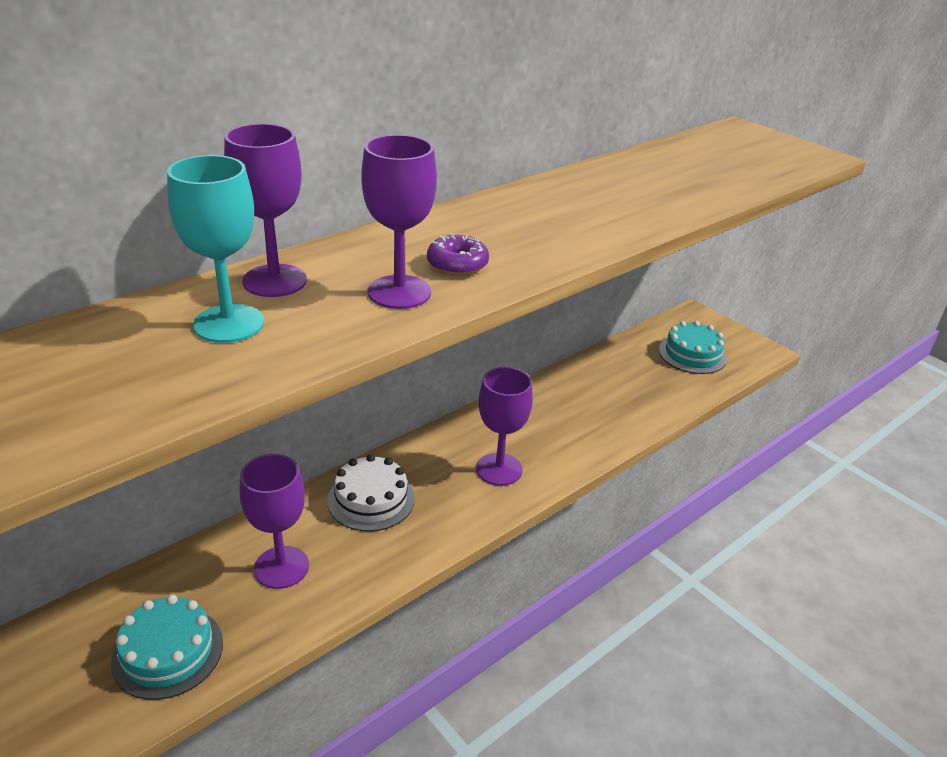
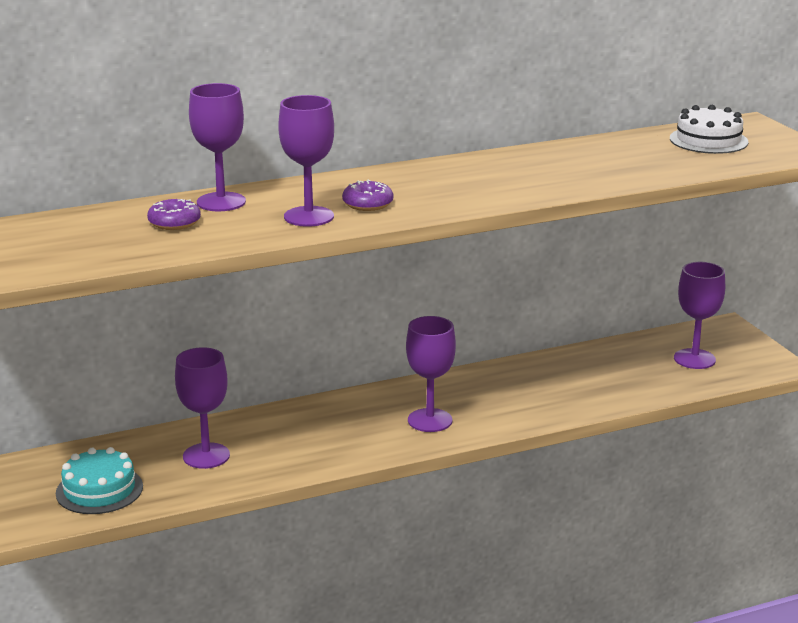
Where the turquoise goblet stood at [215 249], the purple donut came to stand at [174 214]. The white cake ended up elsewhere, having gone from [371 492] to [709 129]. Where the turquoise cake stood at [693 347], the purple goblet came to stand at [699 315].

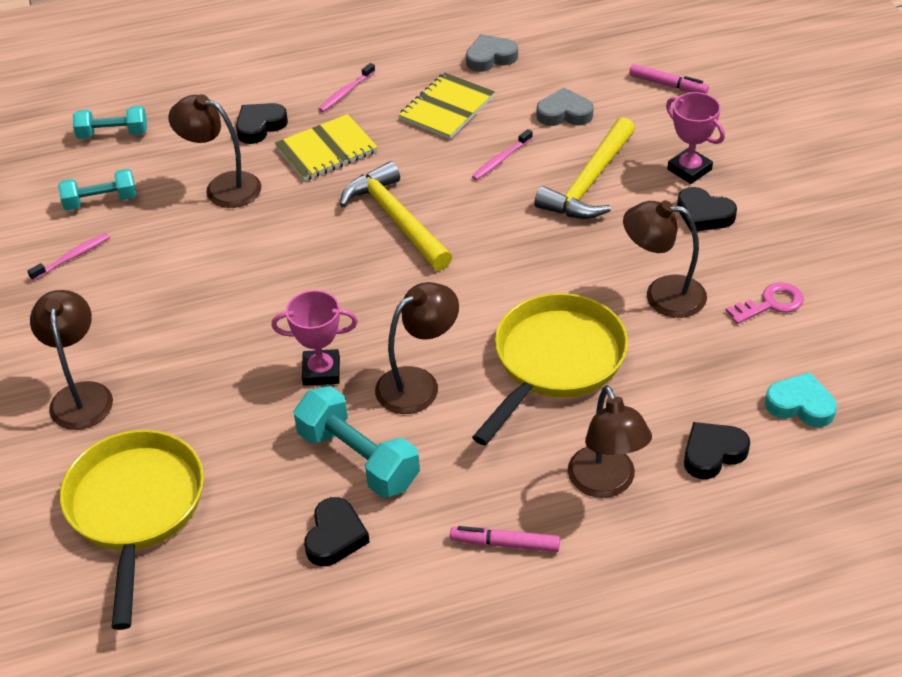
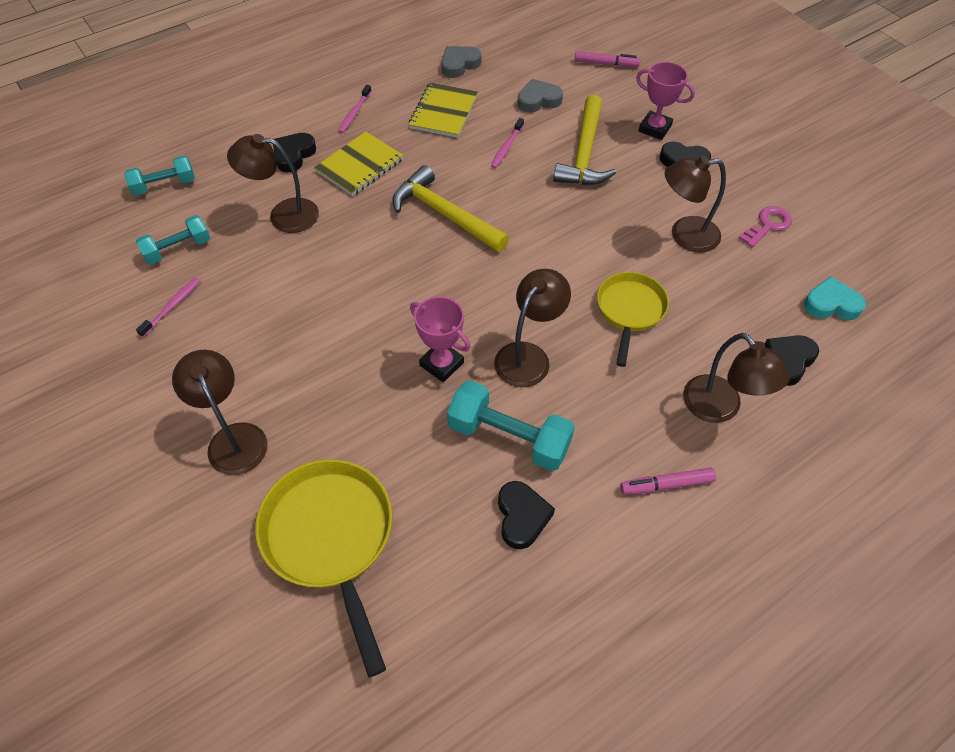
The pink trophy at [314 338] ended up facing another way, 60 degrees clockwise from before. The size of the yellow pan at [550 369] changed by a factor of 0.64.

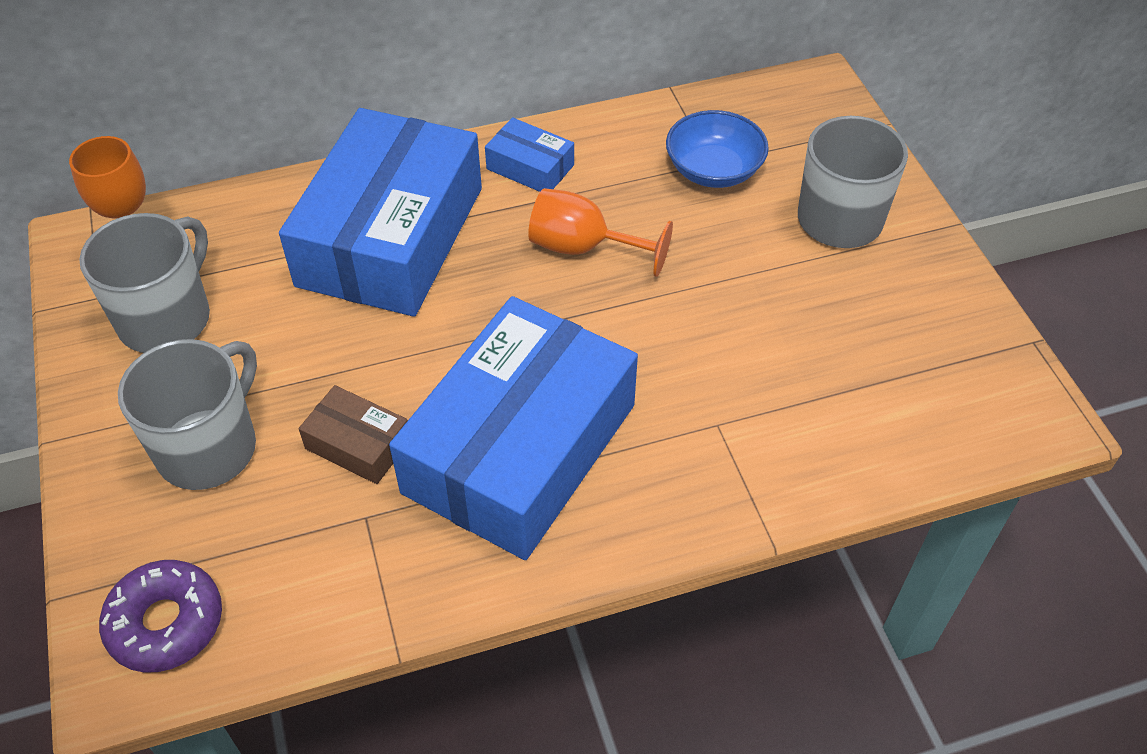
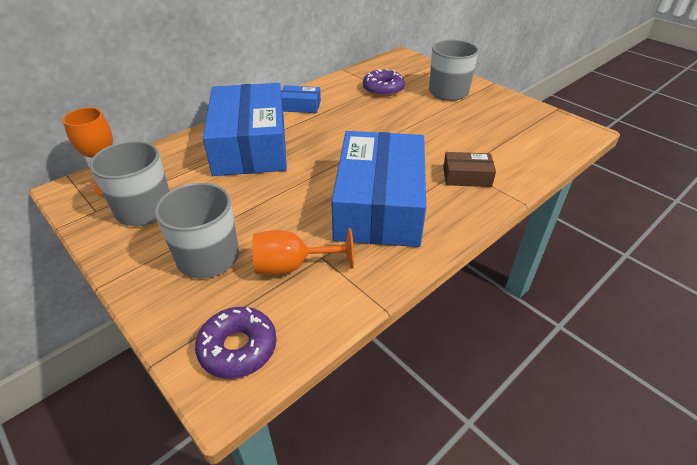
The brown box ended up elsewhere, having gone from [353 434] to [469 169]. The orange goblet ended up elsewhere, having gone from [600 232] to [303 251]. Where the blue bowl stood at [717 149], the purple donut came to stand at [384 82].

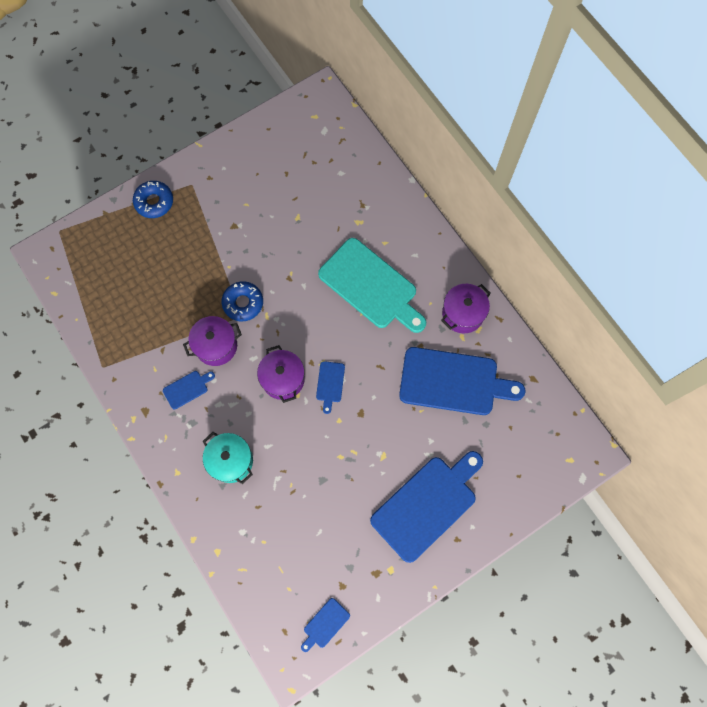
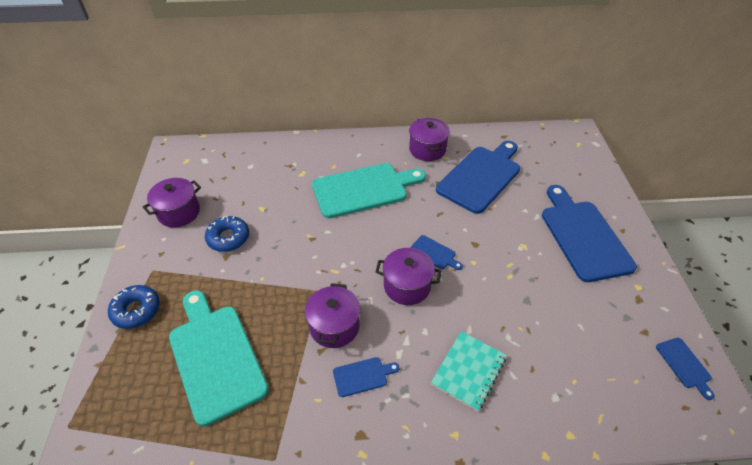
The blue cutting board at [189 390] ended up facing another way, 75 degrees clockwise from before. Where the turquoise pot stood at [228 458], the turquoise notebook came to stand at [469 371]. The blue donut ended up elsewhere, having gone from [242 301] to [227 233]. The second view gained the purple pot at [172 203]. The second view gained the turquoise cutting board at [219 358].

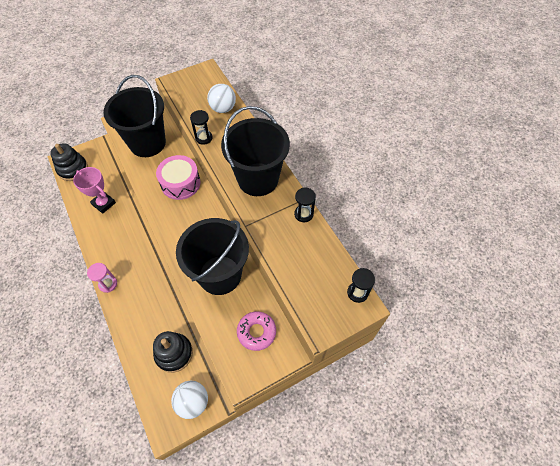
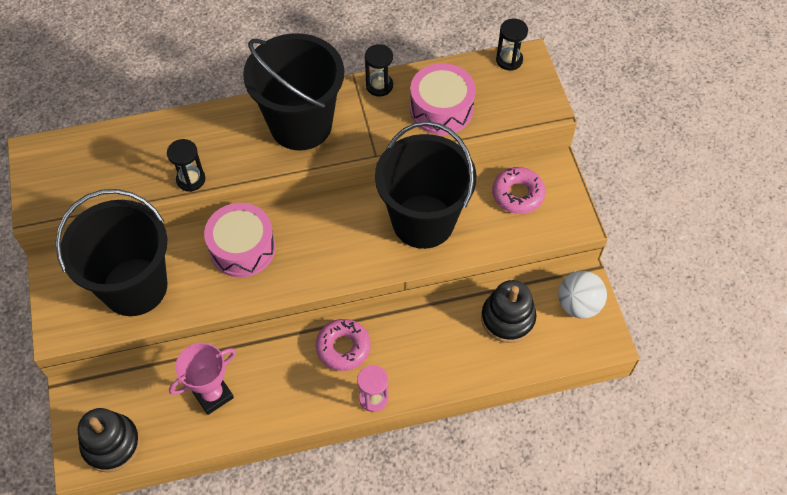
The second view lost the white ball at [221 98]. The second view gained the pink donut at [343 345]. The second view gained the pink drum at [443 99].

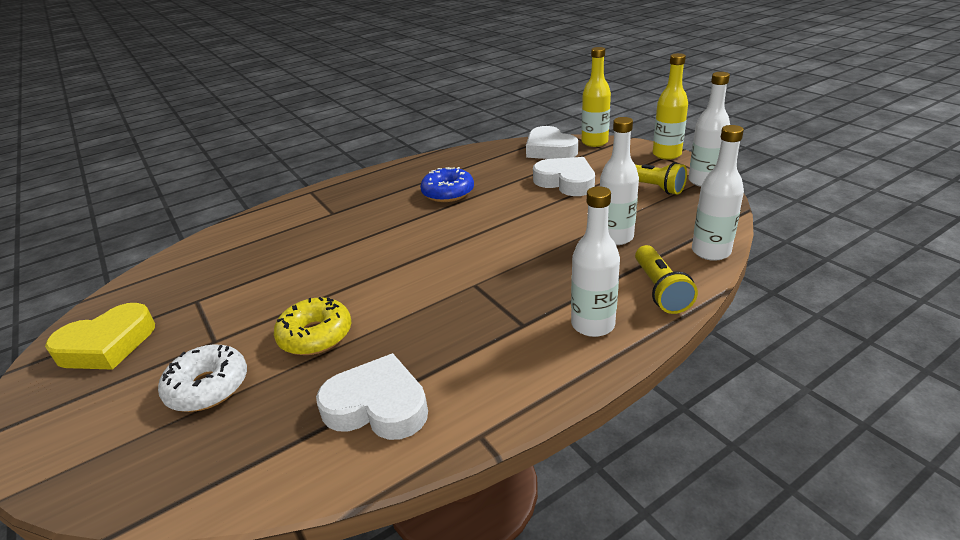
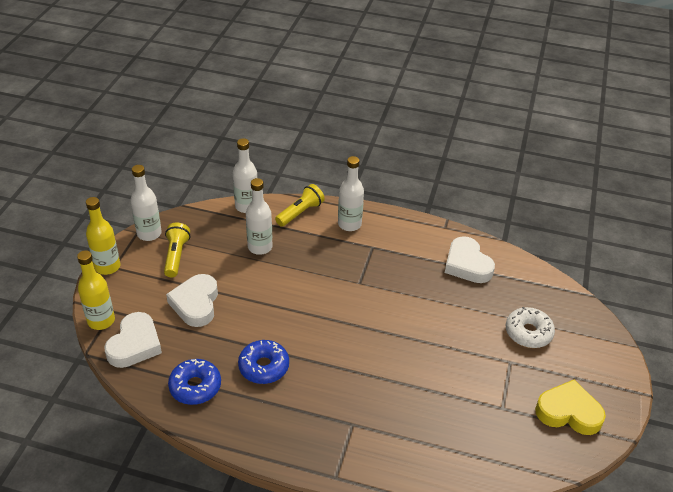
The second view lost the yellow donut at [312 326]. The second view gained the blue donut at [194 382].

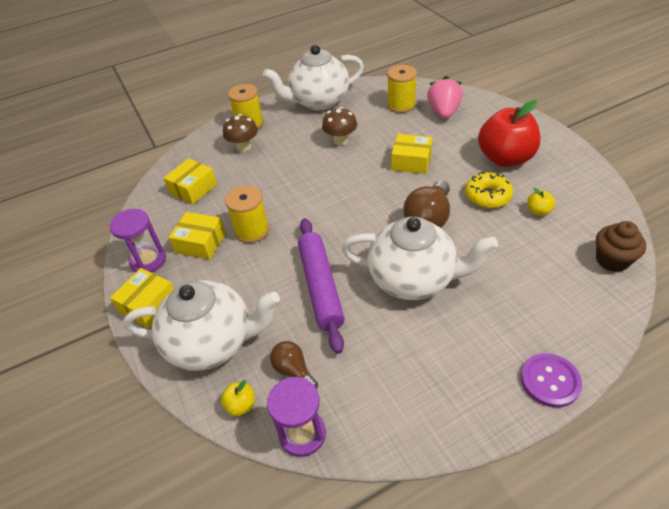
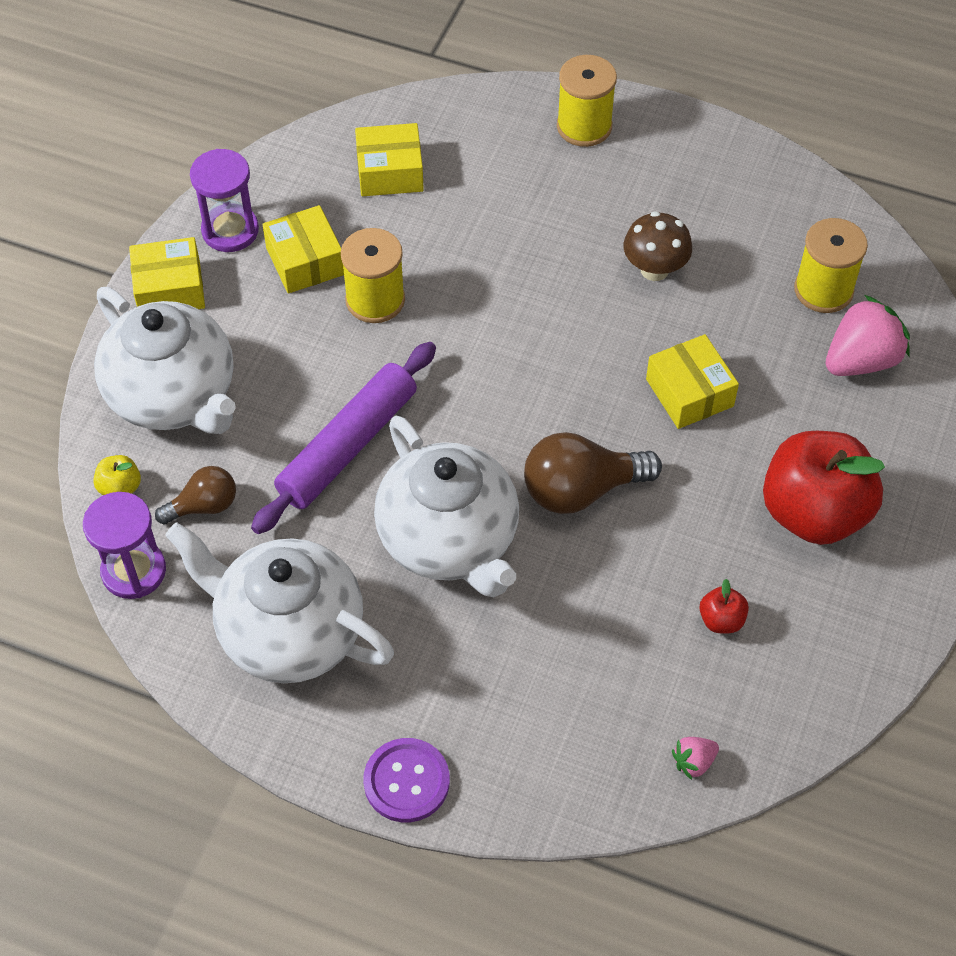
The second view lost the brown mushroom at [240 133]. The white teapot ended up elsewhere, having gone from [313 77] to [279 602]. The brown light bulb at [294 365] ended up facing another way, 60 degrees clockwise from before. The second view lost the yellow donut at [489 190]. What was the yellow apple at [541 202] turned into the red apple at [724 606]. Where the brown cupcake stood at [621 246], the pink strawberry came to stand at [695 758].

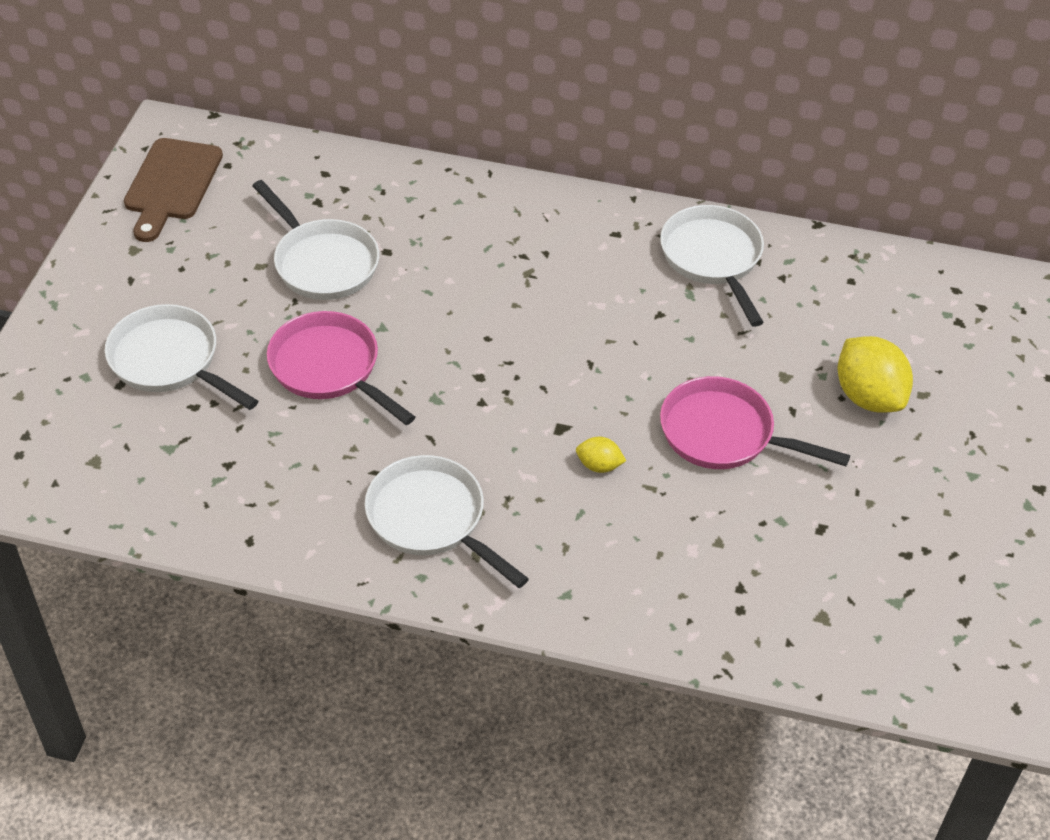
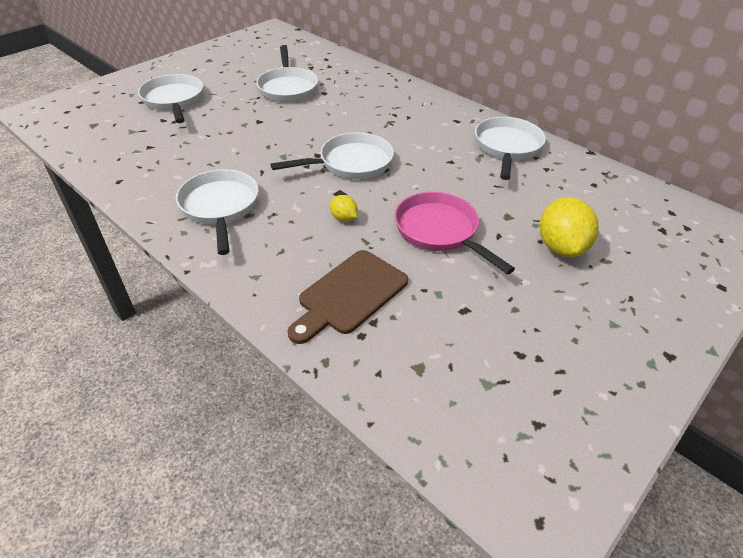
The brown cutting board ended up elsewhere, having gone from [173 190] to [348 297]. The second view lost the pink pan at [341 368]. The second view gained the white pan at [332 155].

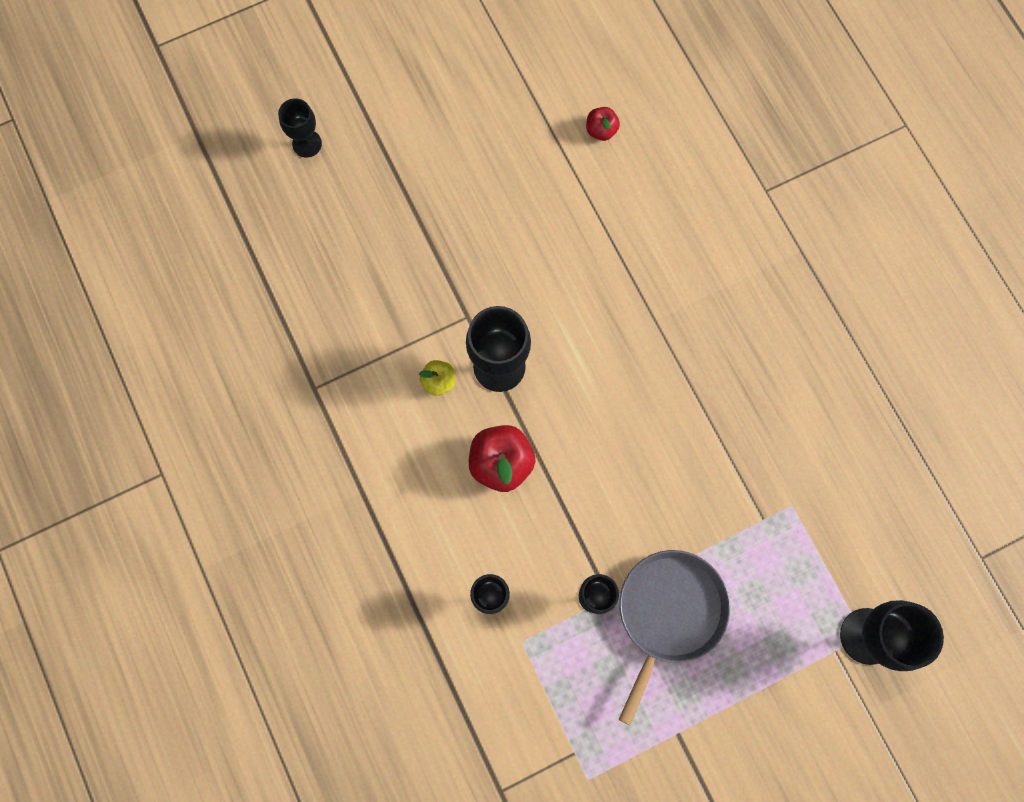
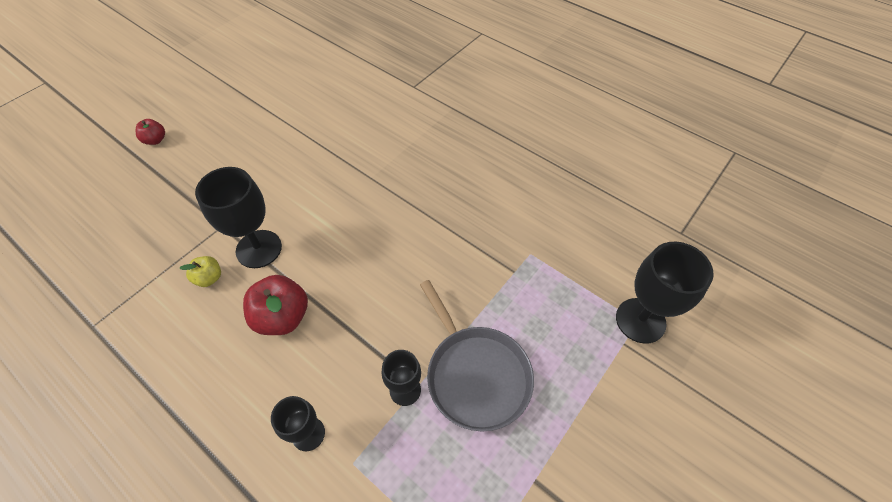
The second view lost the black goblet at [300 128]. The red apple ended up elsewhere, having gone from [603 124] to [150 132]. The grey pan at [674 637] ended up facing another way, 150 degrees clockwise from before.

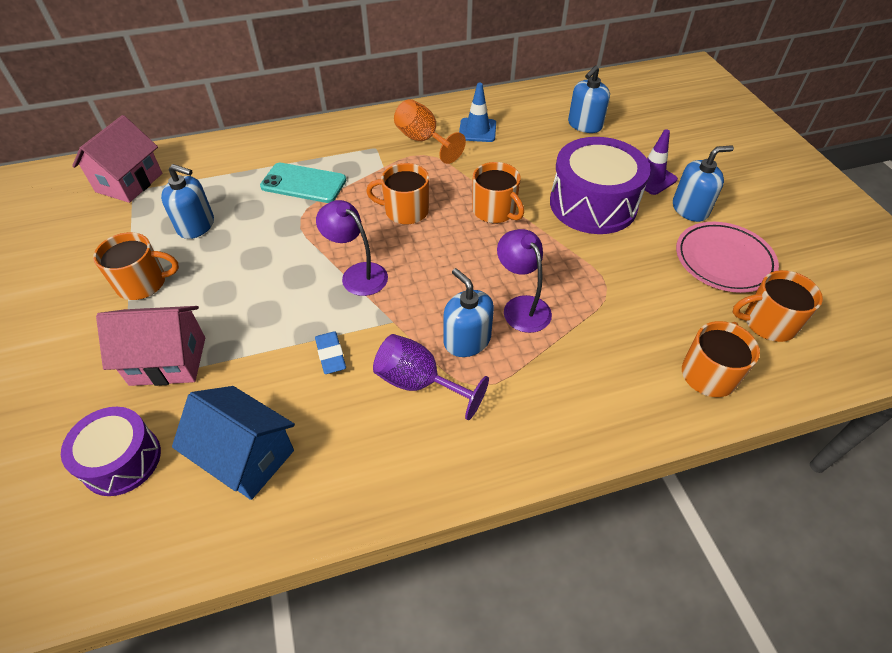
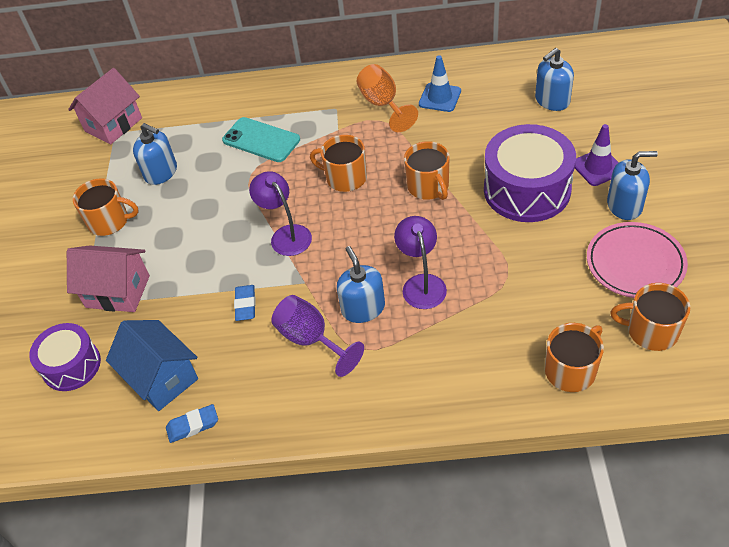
The second view gained the blue eraser at [192 423].

